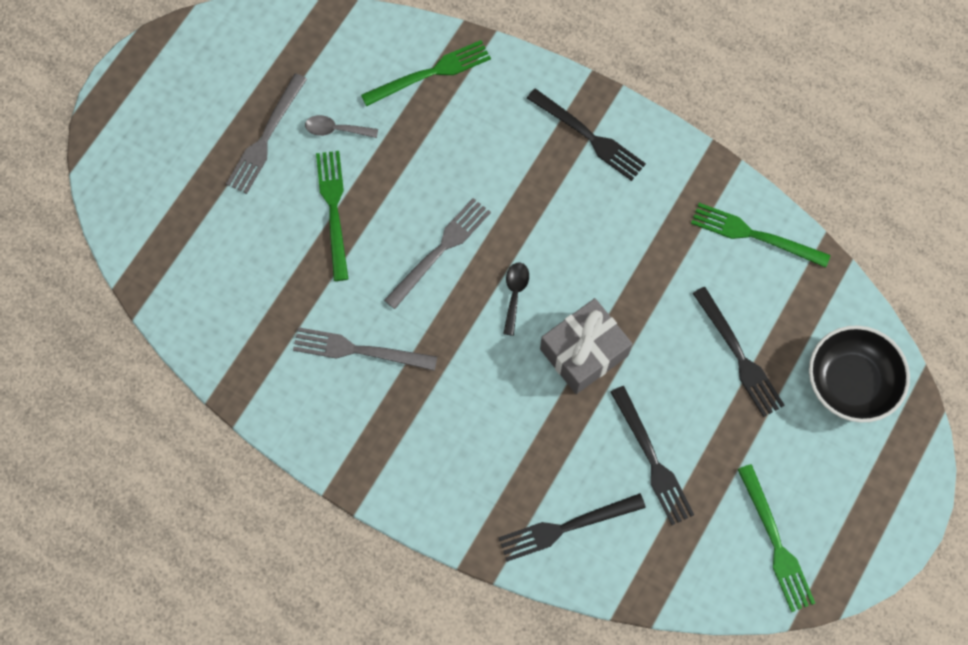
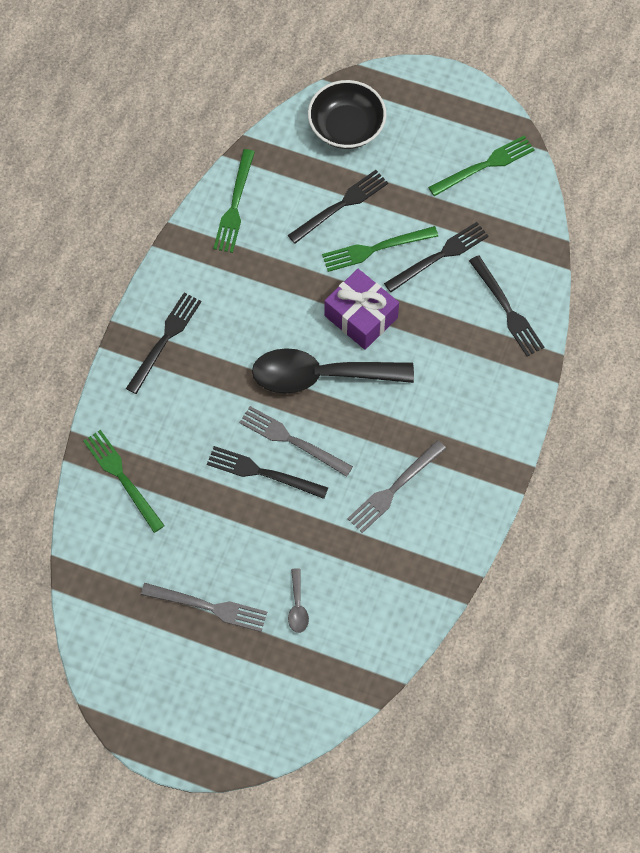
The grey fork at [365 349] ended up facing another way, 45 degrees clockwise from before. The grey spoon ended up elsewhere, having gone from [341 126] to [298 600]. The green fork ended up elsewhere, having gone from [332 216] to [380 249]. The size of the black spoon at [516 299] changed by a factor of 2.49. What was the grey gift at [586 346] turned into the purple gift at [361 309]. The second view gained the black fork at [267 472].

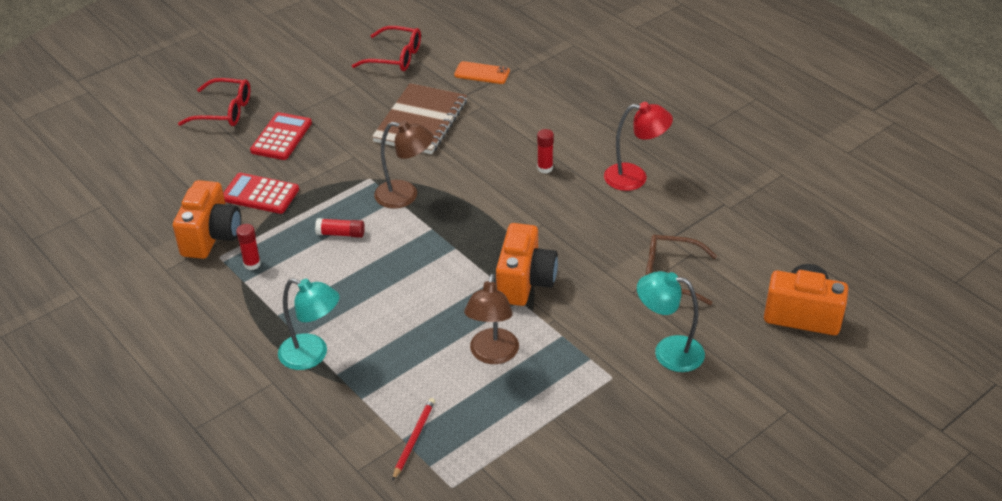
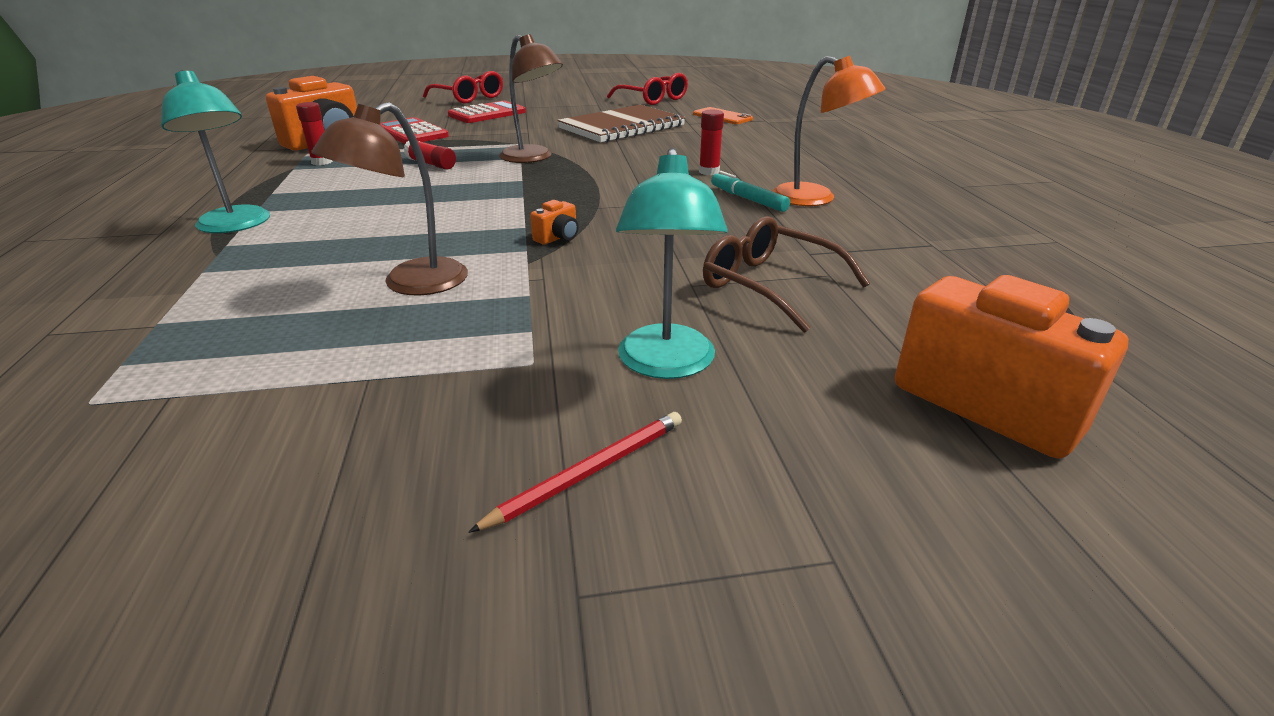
The red pencil ended up elsewhere, having gone from [413 439] to [575 472]. The size of the orange camera at [527 264] changed by a factor of 0.42. What was the red lamp at [638 146] turned into the orange lamp at [828 130]. The turquoise lamp at [671 321] ended up facing another way, 135 degrees counterclockwise from before. The second view gained the turquoise marker at [750 191].

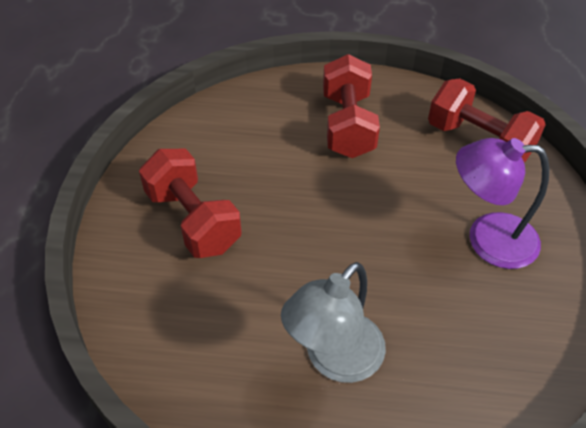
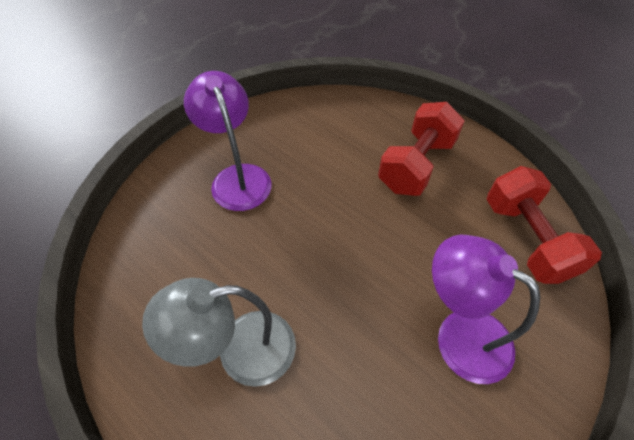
Where the red dumbbell stood at [190 203], the purple lamp came to stand at [228 141].

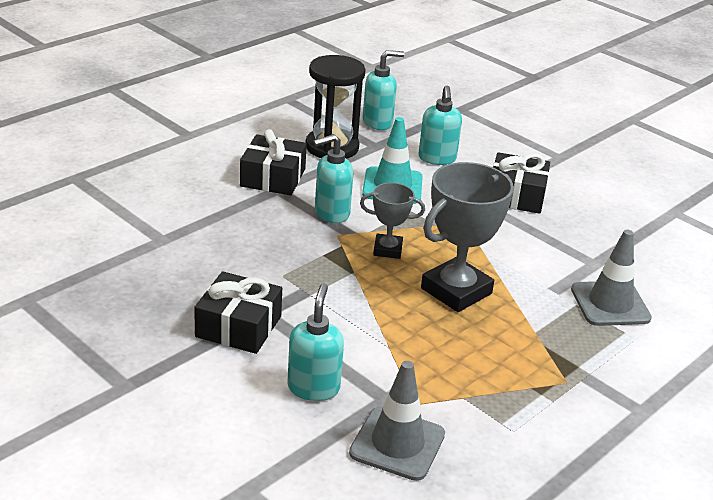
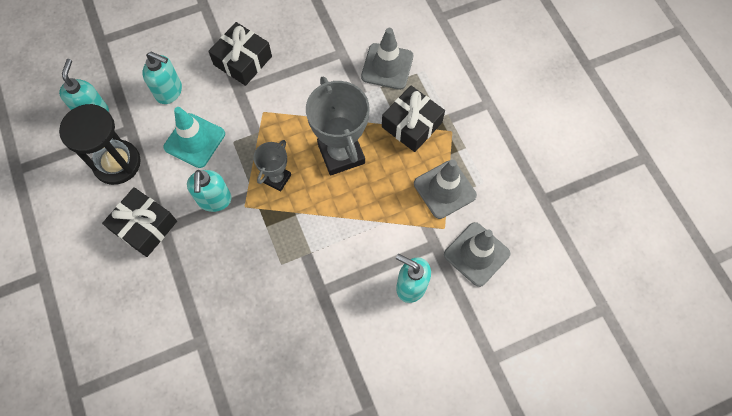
The black gift ended up elsewhere, having gone from [238 312] to [413 118]. The second view gained the grey traffic cone at [445 189].

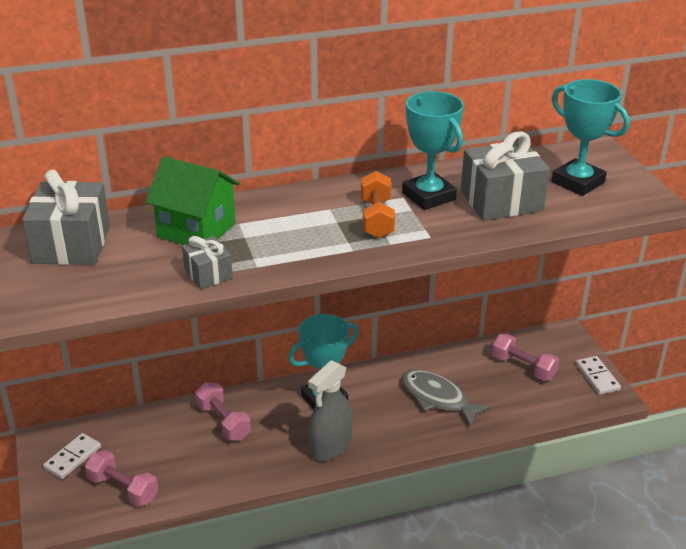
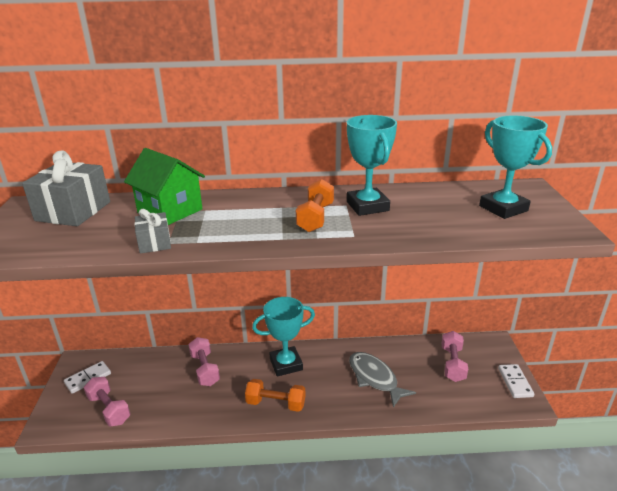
Where the grey spray bottle stood at [330 410], the orange dumbbell came to stand at [275 395]. The second view lost the grey gift at [505 176]. The pink dumbbell at [525 357] ended up facing another way, 45 degrees clockwise from before.

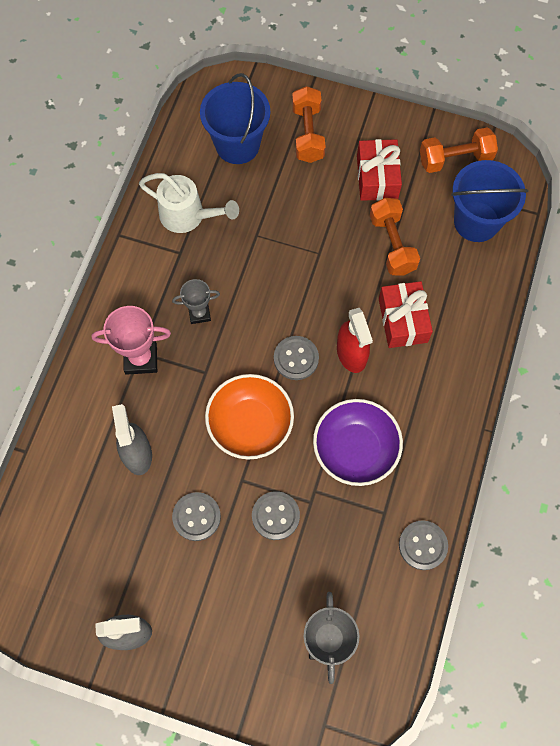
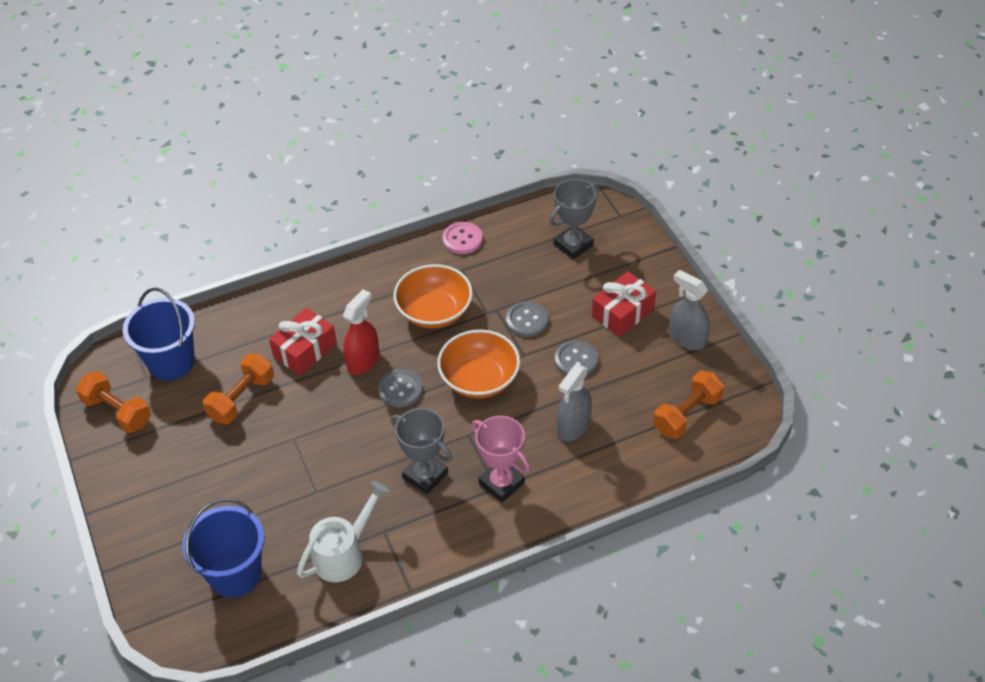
The white watering can at [189 203] ended up facing another way, 60 degrees clockwise from before. The size of the grey trophy at [196 301] changed by a factor of 1.57. The orange dumbbell ended up elsewhere, having gone from [309 124] to [688 404]. What was the purple bowl at [358 442] turned into the orange bowl at [433 296]. The red gift ended up elsewhere, having gone from [379 170] to [624 304]. What was the grey button at [423 545] turned into the pink button at [462 238].

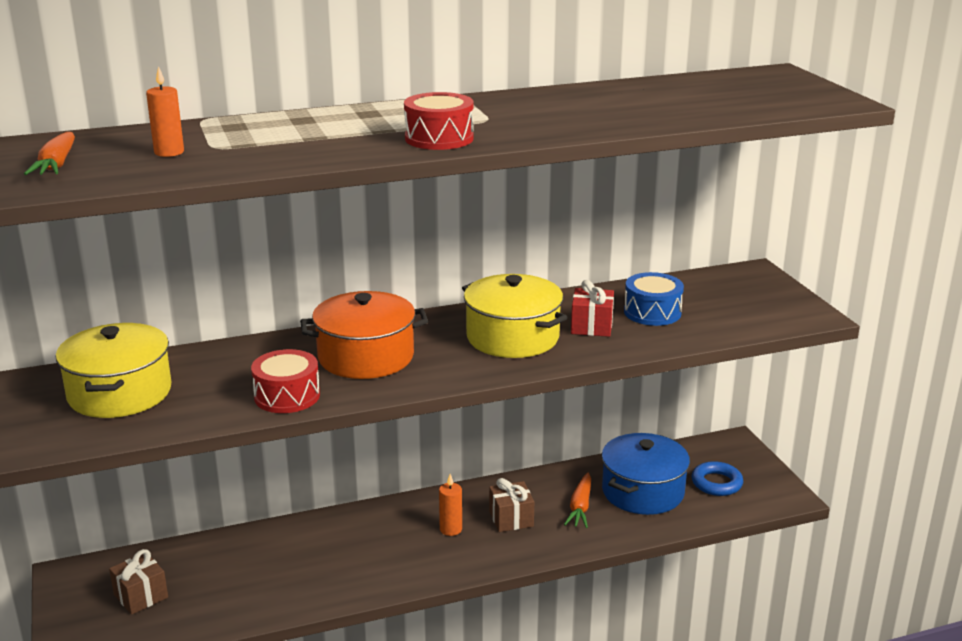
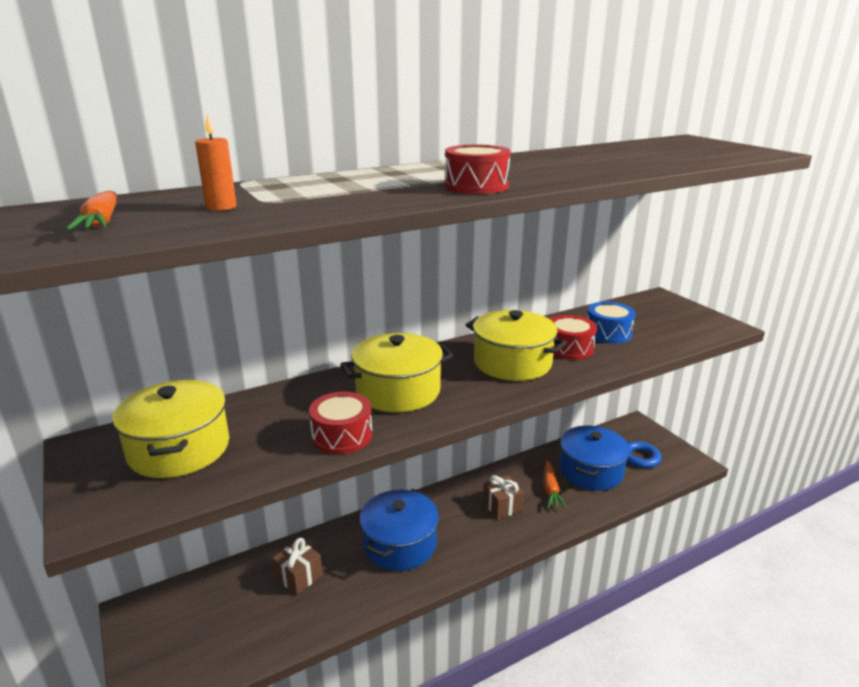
The brown gift ended up elsewhere, having gone from [138 582] to [297 566]. What was the orange pot at [364 335] turned into the yellow pot at [396 372]. The second view lost the orange candle at [450 505]. Where the red gift stood at [592 308], the red drum came to stand at [573 337]. The second view gained the blue pot at [399 530].

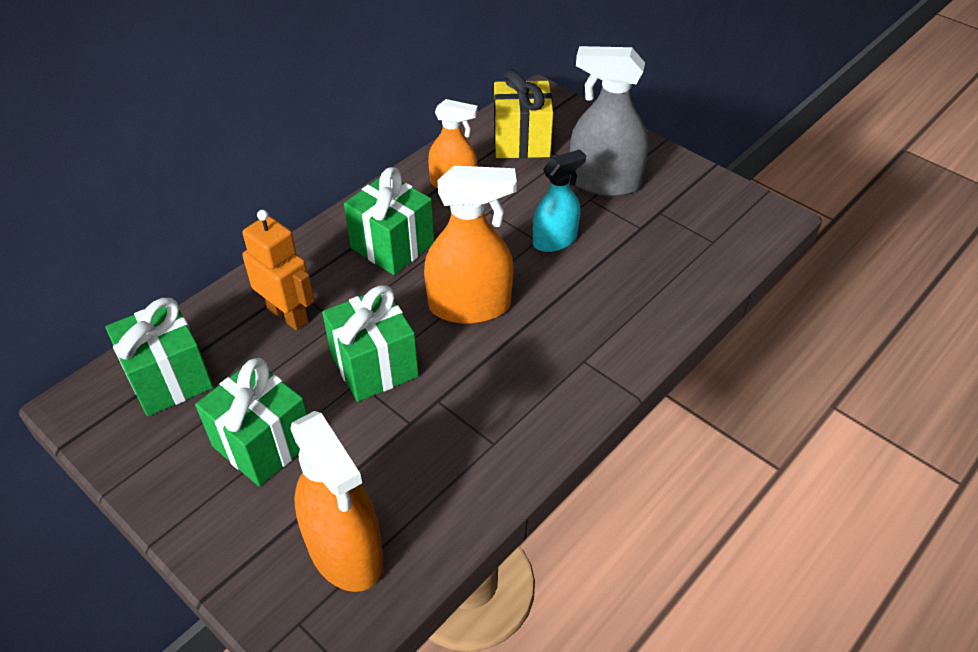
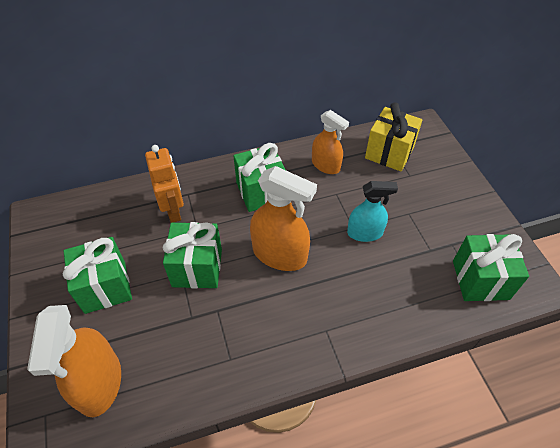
The green gift ended up elsewhere, having gone from [159 357] to [491 267]. The second view lost the grey spray bottle at [609 121].

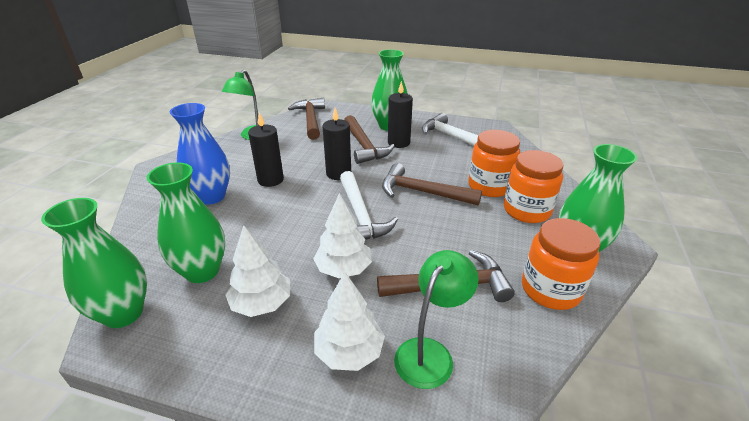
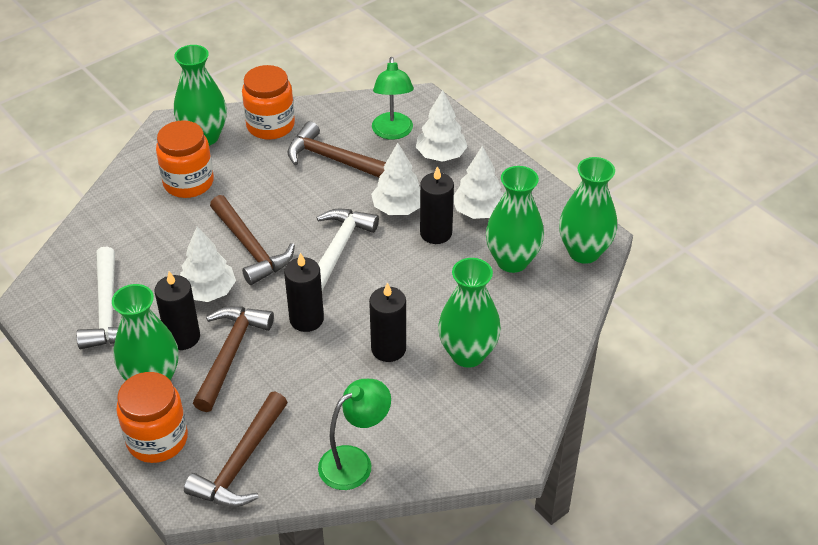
What was the blue vase at [200 154] turned into the green vase at [469 313]. The green lamp at [436 319] ended up facing another way, 75 degrees counterclockwise from before. The orange jar ended up elsewhere, having gone from [494 163] to [152 417]. The second view gained the white tree at [208 264]. The second view gained the black candle at [437 205].

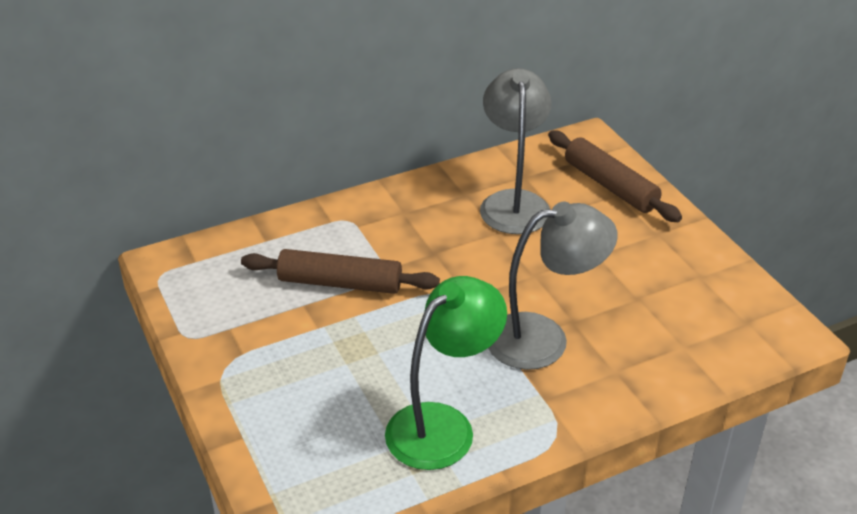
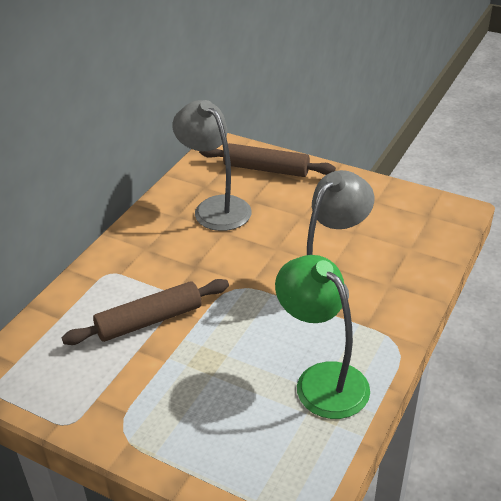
The green lamp at [446 373] ended up facing another way, 45 degrees counterclockwise from before.

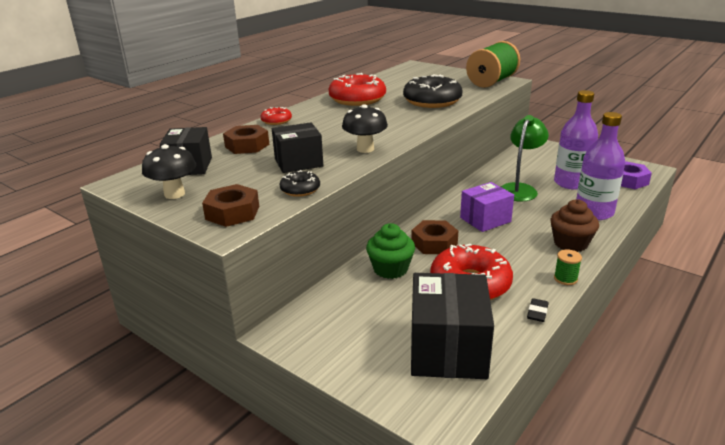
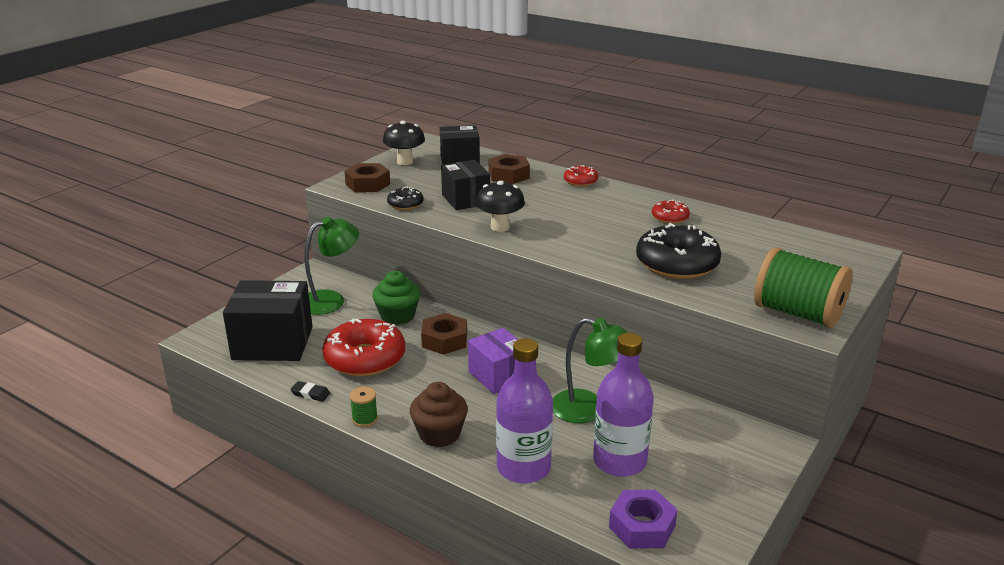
The size of the red donut at [357 89] changed by a factor of 0.50. The second view gained the green lamp at [331 266].

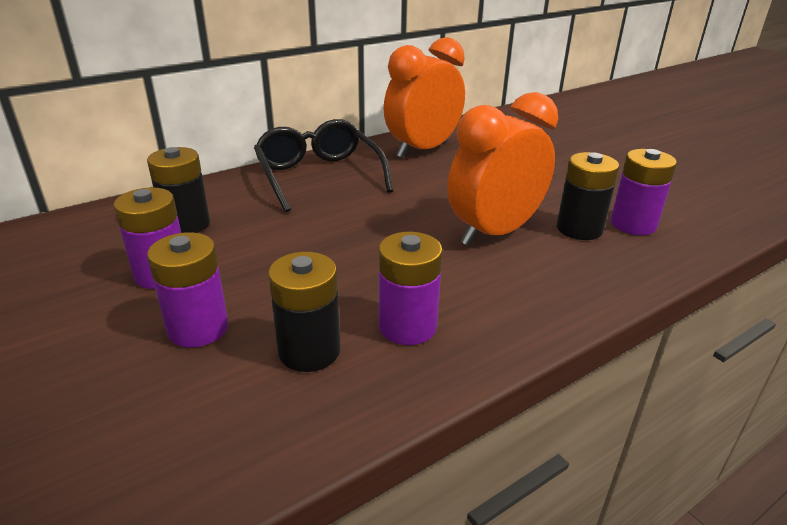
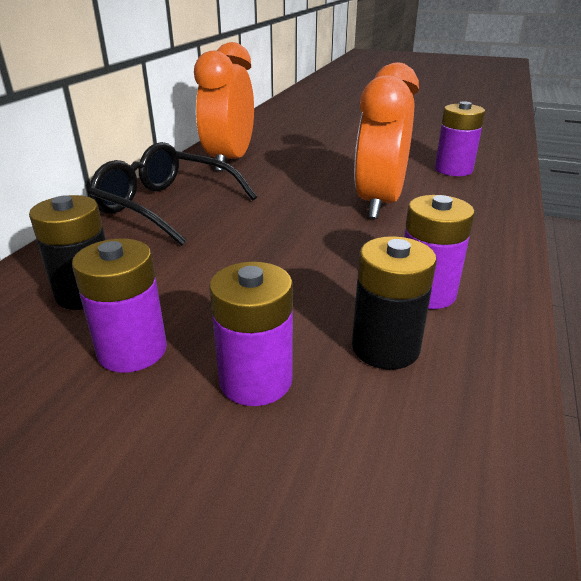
The second view lost the black battery at [588 196].

